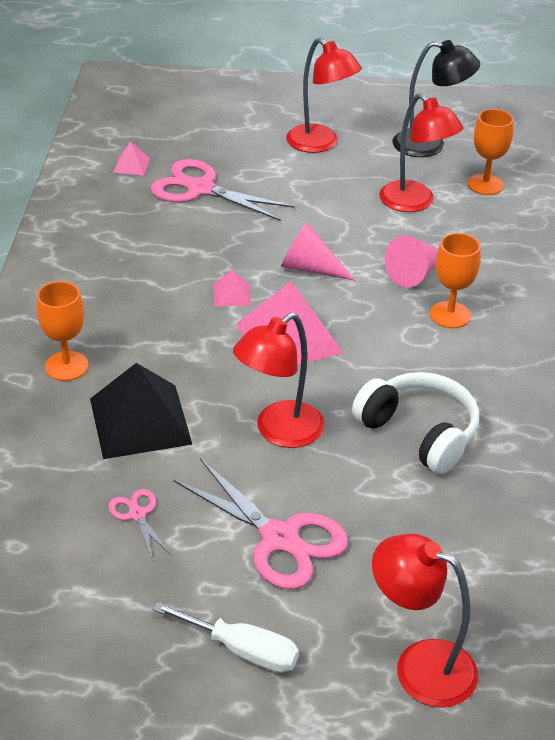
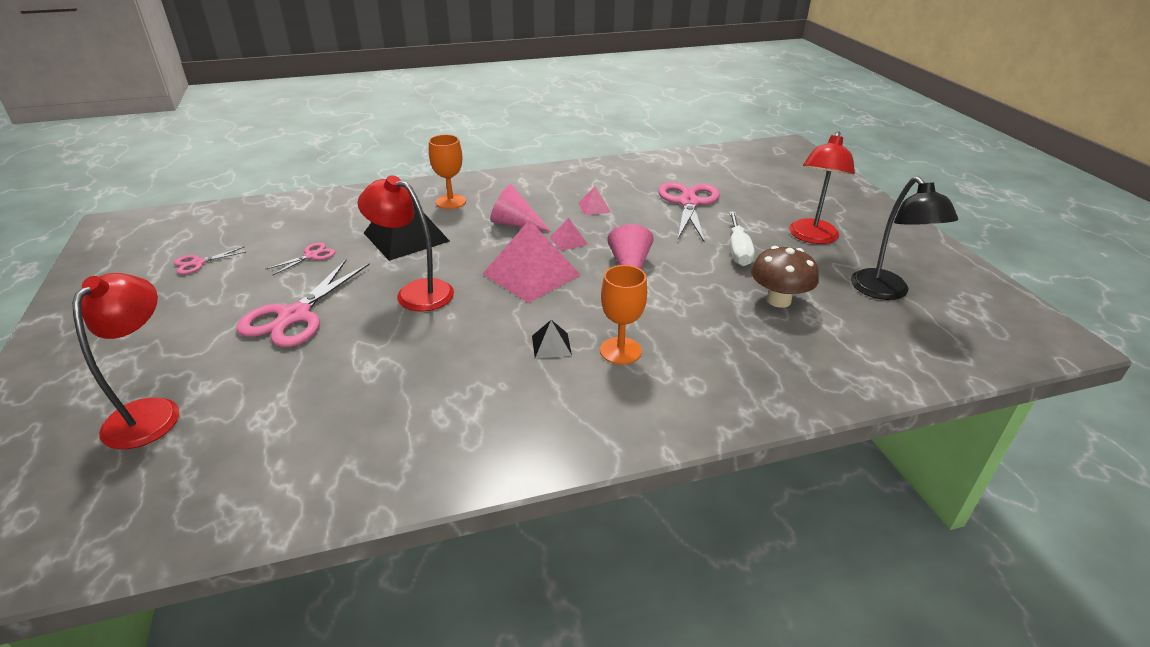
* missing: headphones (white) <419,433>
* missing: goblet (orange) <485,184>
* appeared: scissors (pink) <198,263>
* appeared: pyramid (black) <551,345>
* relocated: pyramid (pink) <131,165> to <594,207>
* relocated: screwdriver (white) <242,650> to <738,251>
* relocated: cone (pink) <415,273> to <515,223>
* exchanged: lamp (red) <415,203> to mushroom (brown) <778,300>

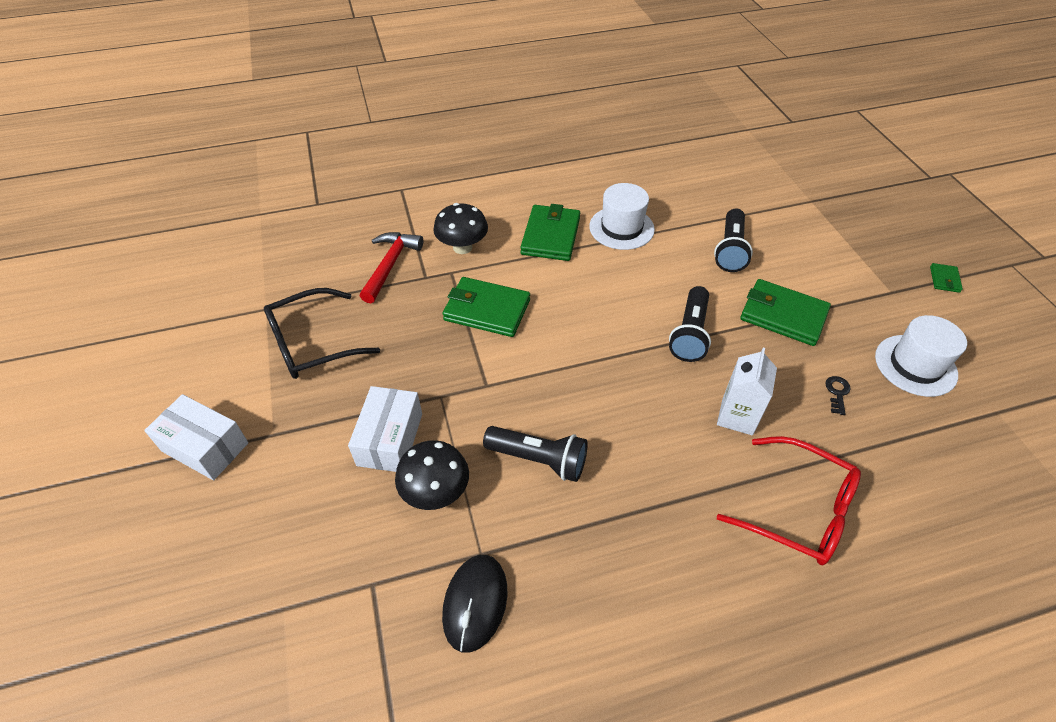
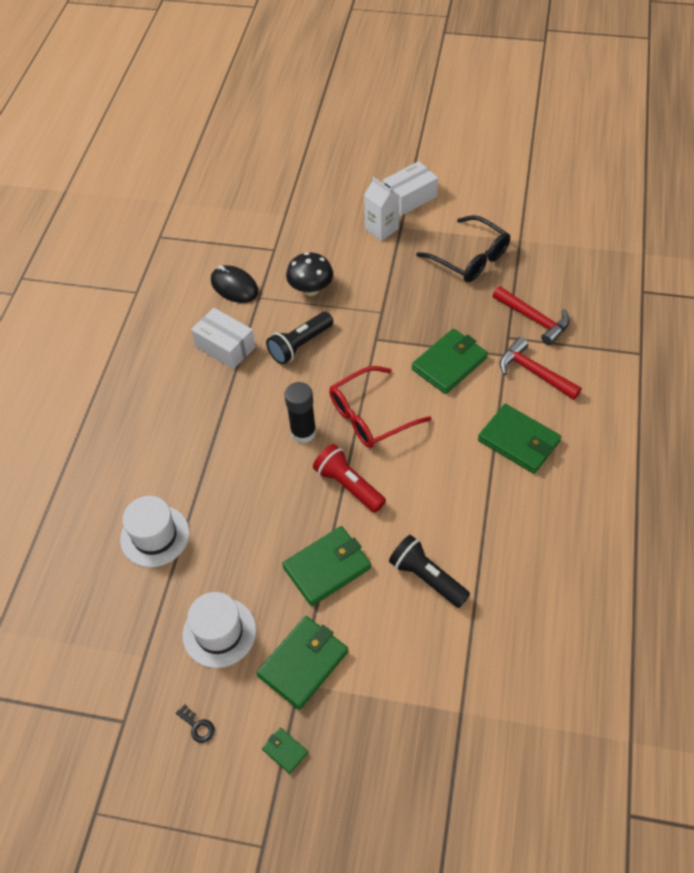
* appeared: wallet (green) <303,663>
* appeared: glue stick (black) <303,432>
* relocated: box (white) <390,439> to <225,347>
* relocated: hat (white) <621,228> to <155,536>
* relocated: carton (white) <737,416> to <381,229>
* relocated: glasses (red) <798,509> to <370,416>
* relocated: key (black) <837,393> to <198,726>
* exchanged: mushroom (black) <462,247> to hammer (red) <534,372>
* colour: flashlight (black) <690,334> to flashlight (red) <348,485>
* spun: glasses (black) <312,343> = <470,258> 135 degrees clockwise

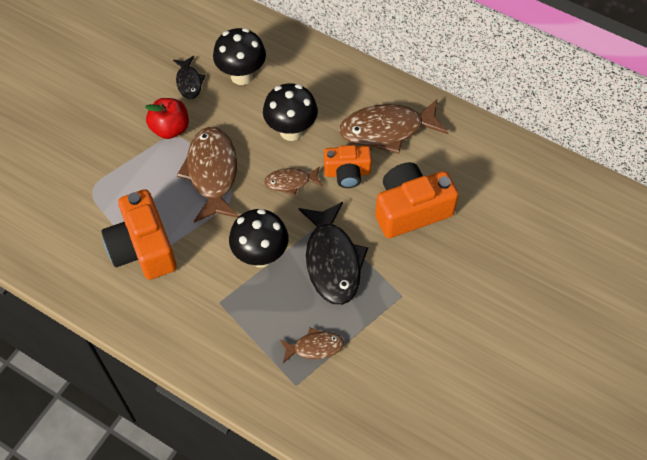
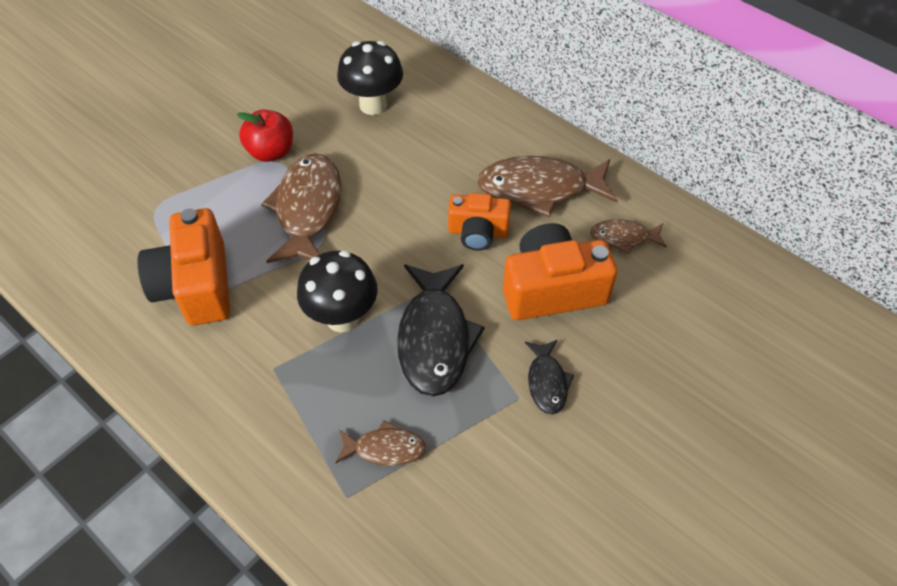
* missing: mushroom (black) <291,131>
* relocated: fish (black) <189,82> to <547,382>
* relocated: fish (brown) <290,182> to <623,237>

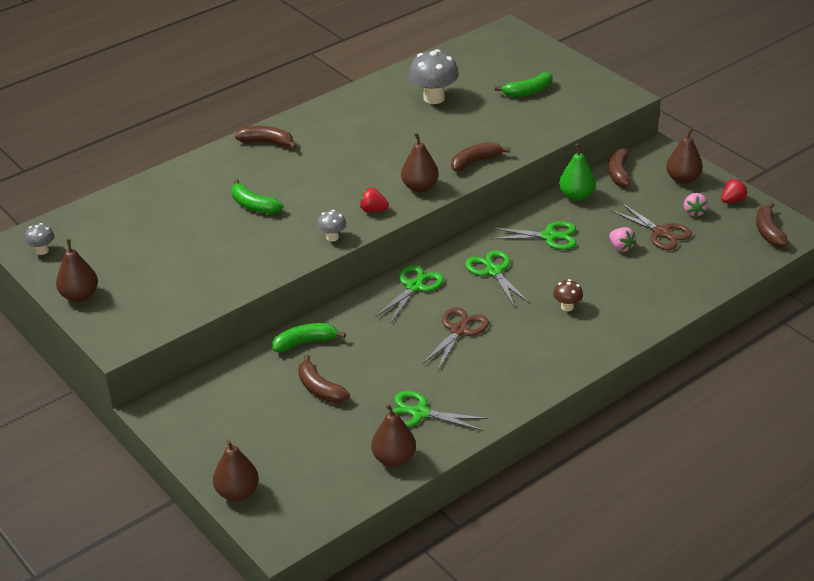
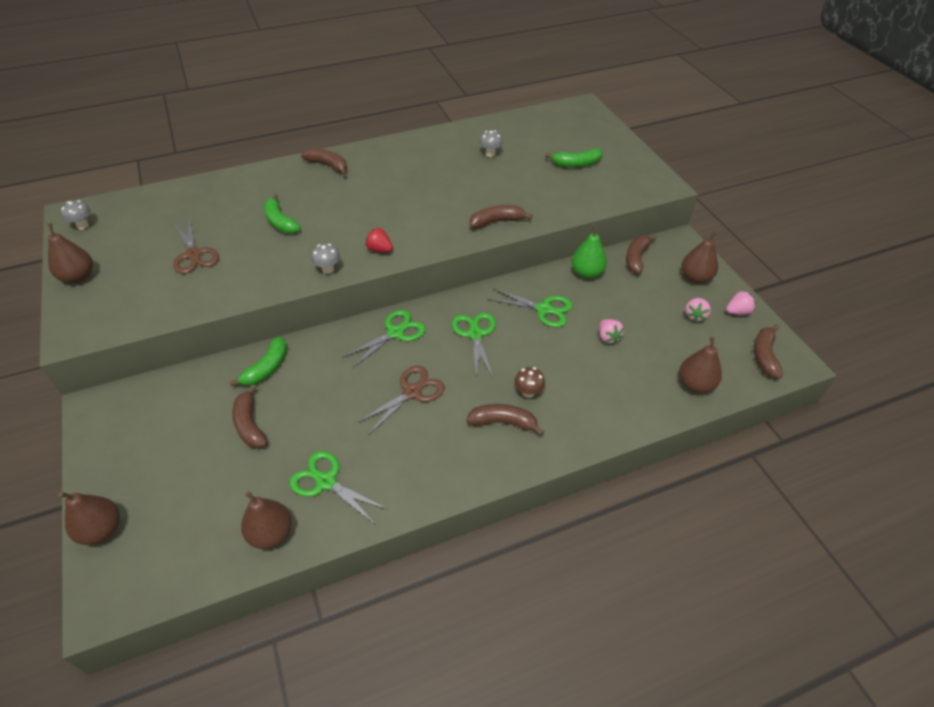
* appeared: banana (brown) <503,422>
* relocated: pear (brown) <420,187> to <695,384>
* relocated: scissors (brown) <661,232> to <194,254>
* colour: strawberry (red) <732,200> to strawberry (pink) <737,312>
* spun: banana (green) <305,342> = <267,368> 120 degrees clockwise
* size: mushroom (grey) <434,98> = <490,154> x0.52

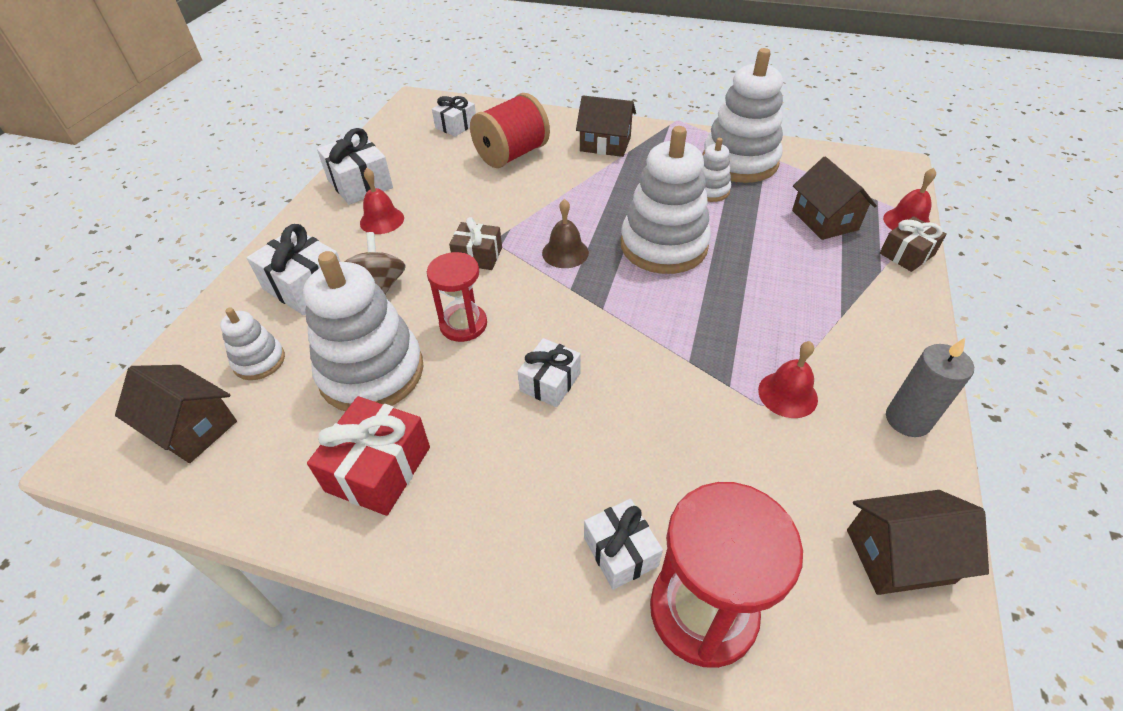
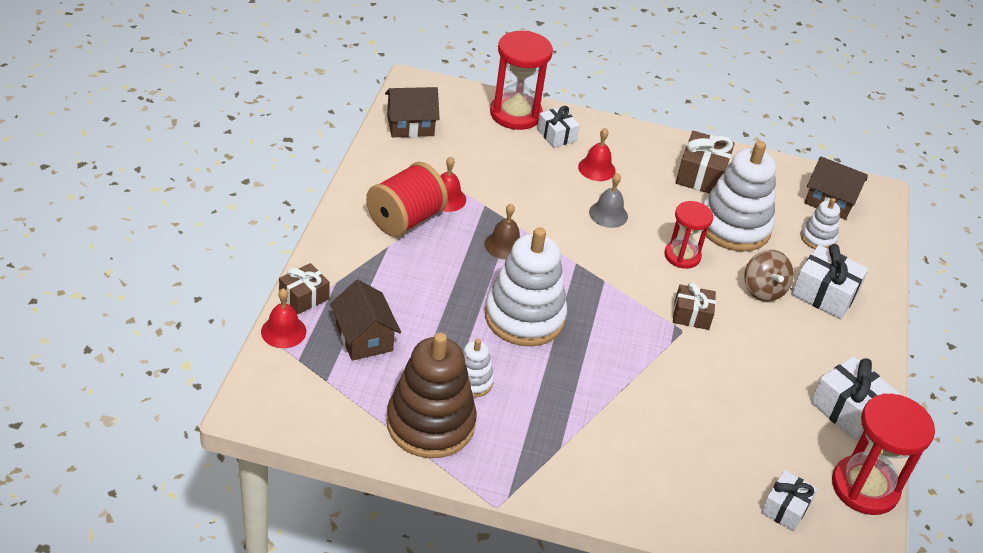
* missing: house (brown) <605,144>
* missing: candle (grey) <907,420>
* appeared: hourglass (red) <864,487>
* relocated: bell (red) <382,220> to <596,168>
* relocated: spool (red) <512,155> to <405,219>
* relocated: bell (brown) <565,252> to <504,245>
* exchanged: gift (white) <550,382> to bell (grey) <608,214>
* colour: gift (red) <378,469> to gift (brown) <701,175>
* colour: stacking toy (white) <739,162> to stacking toy (brown) <430,423>

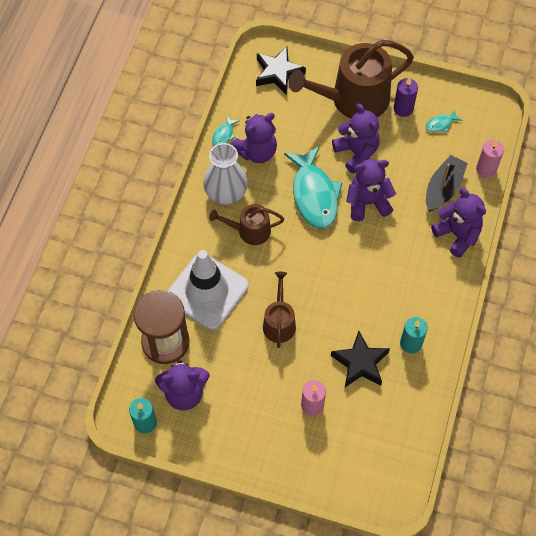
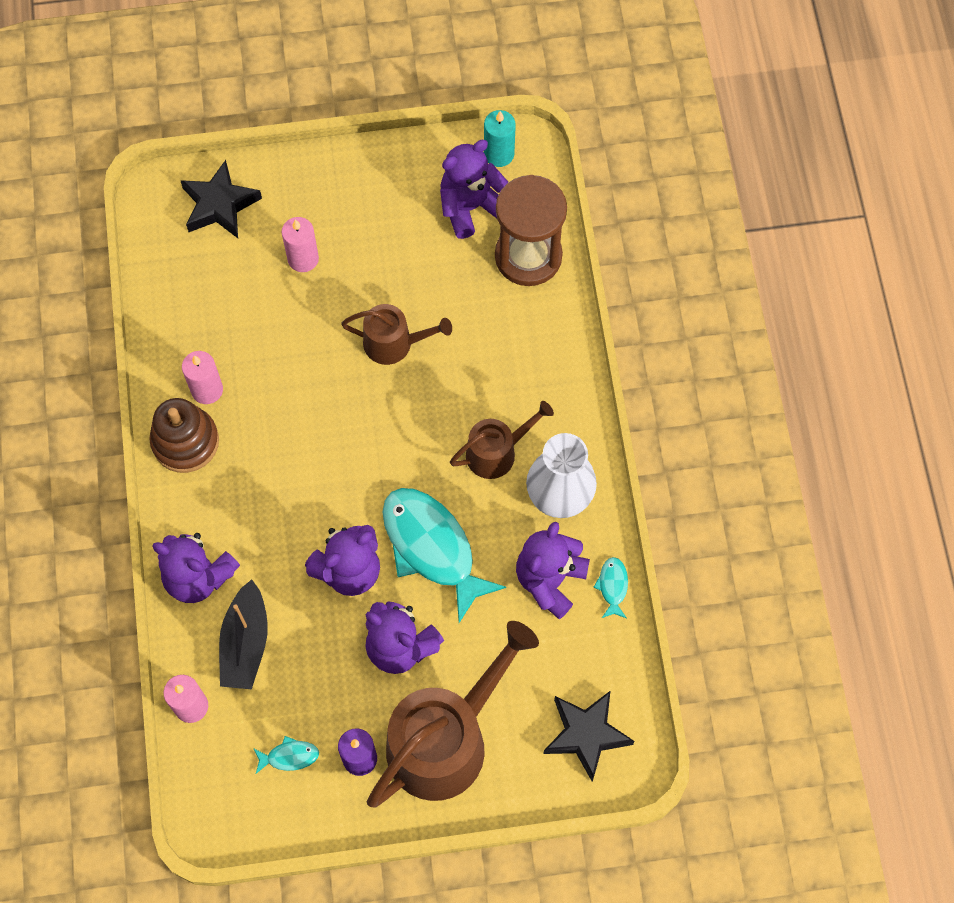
* missing: traffic cone (white) <207,291>
* appeared: stacking toy (brown) <185,441>
* relocated: star (black) <360,363> to <220,205>
* colour: candle (turquoise) <411,343> to candle (pink) <207,390>
* spun: watering can (brown) <279,322> = <394,343> 60 degrees counterclockwise
* spun: fish (turquoise) <441,124> = <289,756> 45 degrees clockwise

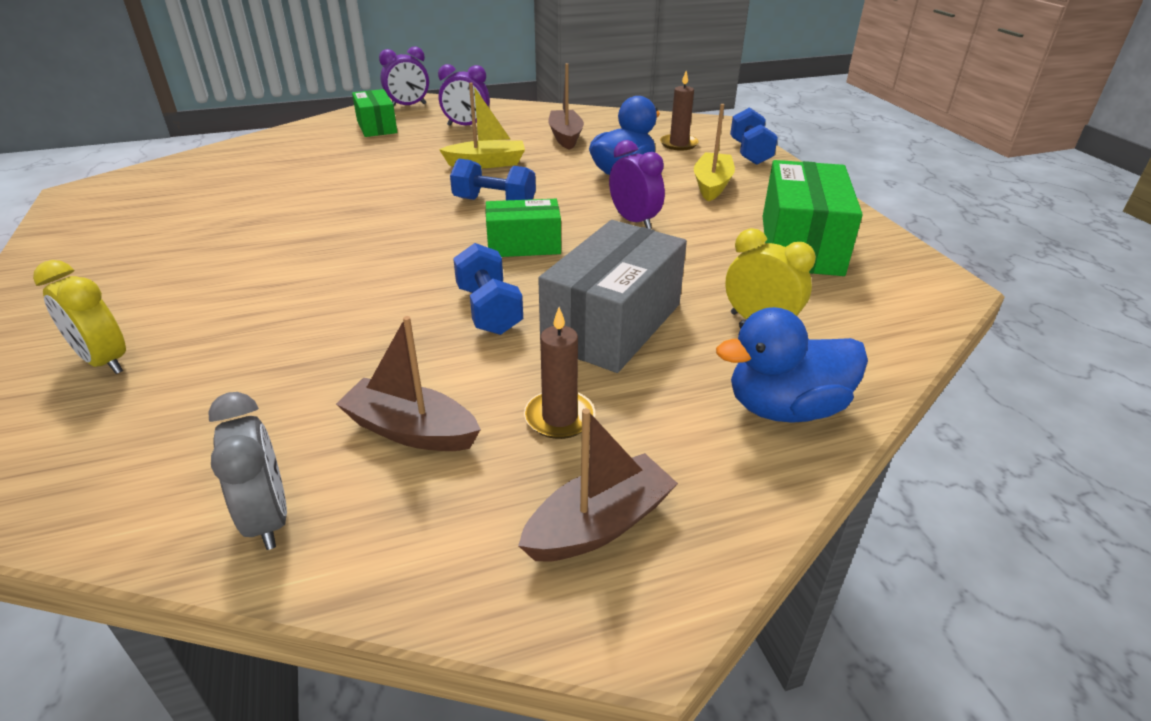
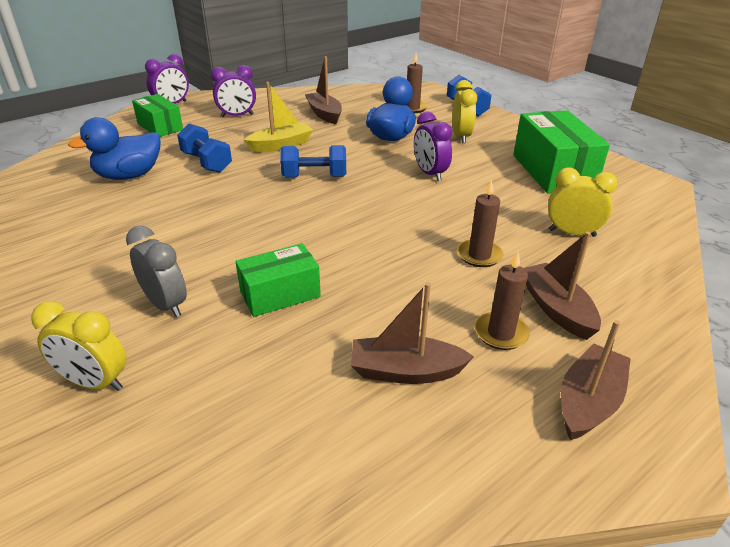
* appeared: boat (brown) <556,309>
* relocated: clock (grey) <268,518> to <166,304>
* relocated: dumbbell (blue) <489,310> to <207,162>
* relocated: box (green) <524,245> to <280,294>
* relocated: duck (blue) <785,408> to <129,175>
* exchanged: box (grey) <612,324> to candle (brown) <479,255>
* exchanged: boat (yellow) <712,185> to clock (yellow) <461,137>
* spun: clock (purple) <634,221> = <430,173> 150 degrees counterclockwise

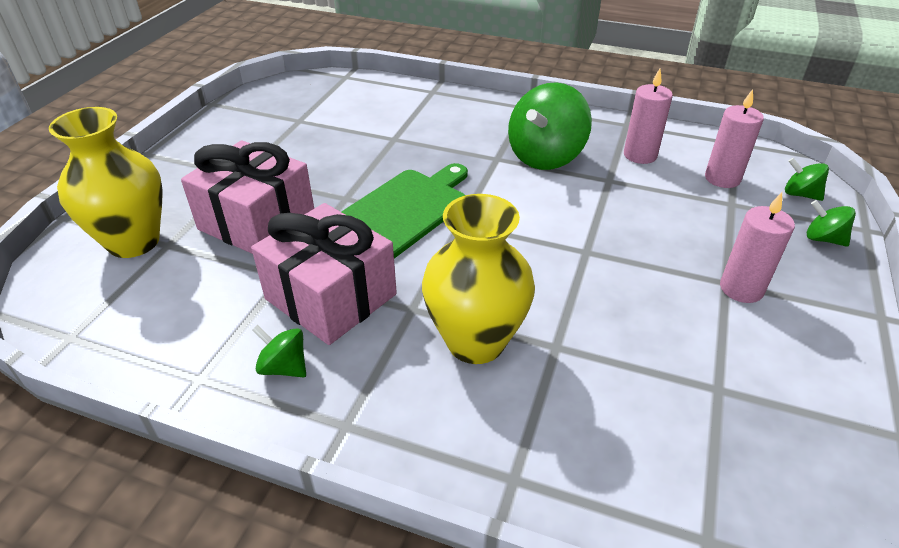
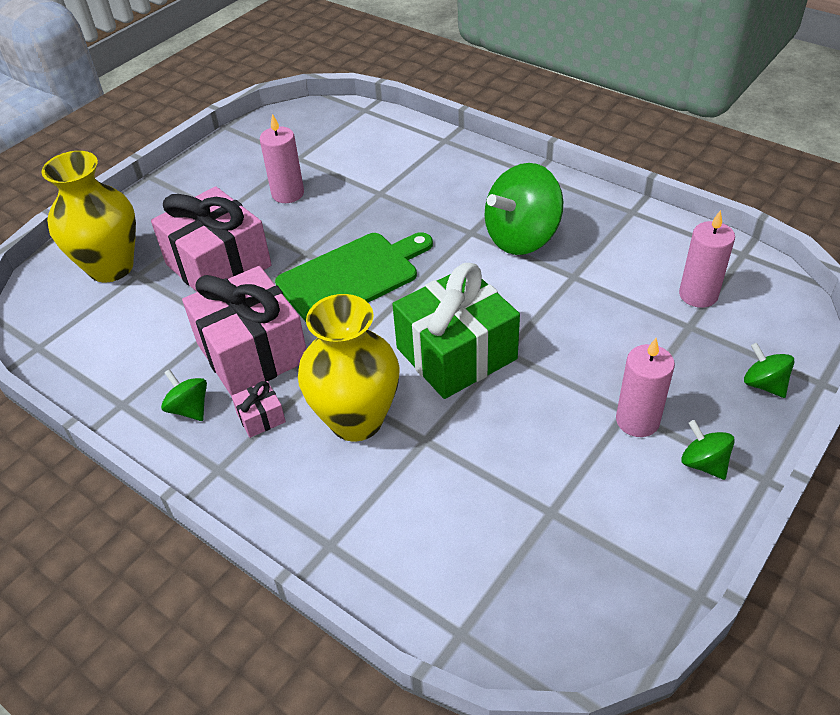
* appeared: gift (pink) <261,417>
* appeared: gift (green) <456,353>
* relocated: candle (pink) <640,155> to <288,194>
* relocated: spinning top (green) <800,194> to <703,463>

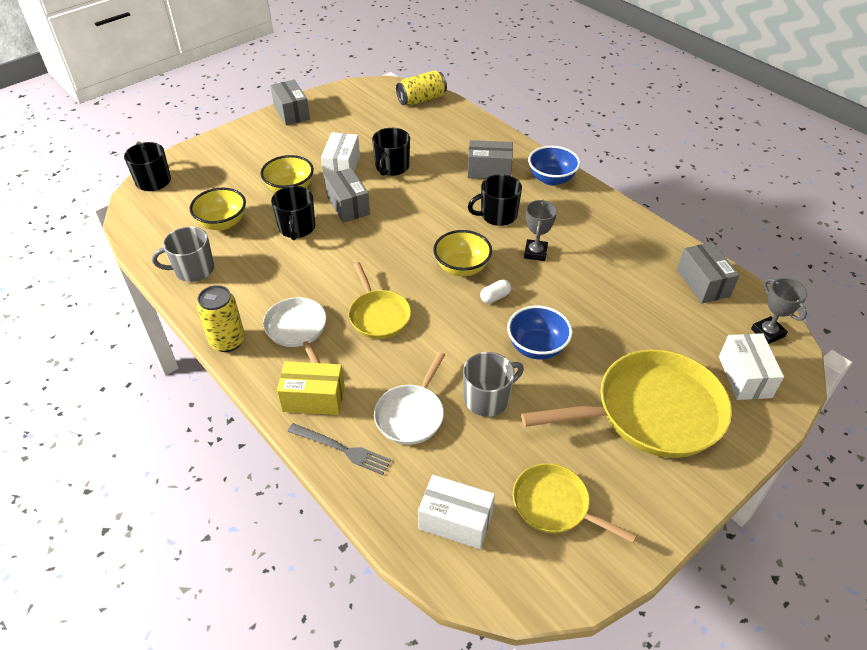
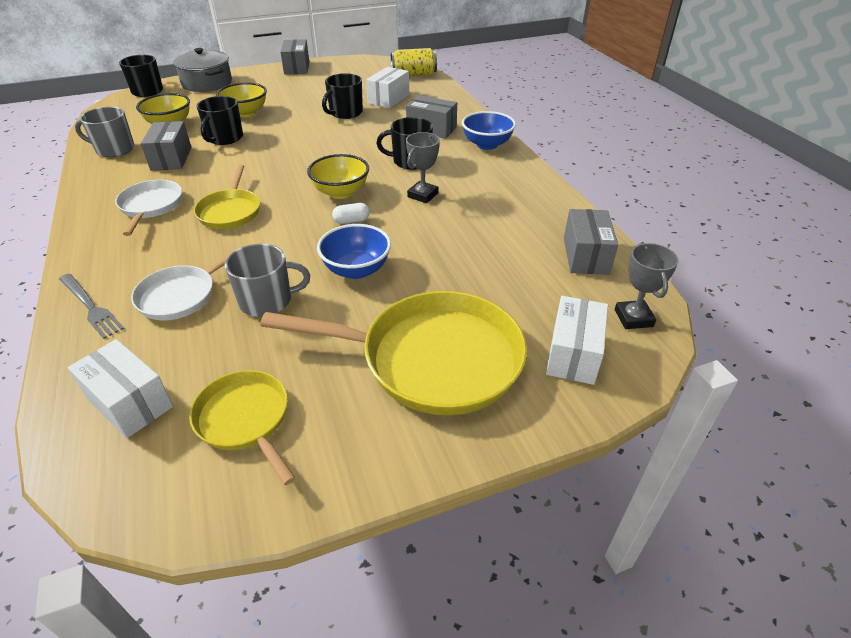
* missing: can (yellow) <227,341>
* missing: box (yellow) <313,398>
* appeared: pot (grey) <207,83>
* relocated: box (white) <342,167> to <388,99>
* relocated: box (grey) <348,205> to <171,158>

